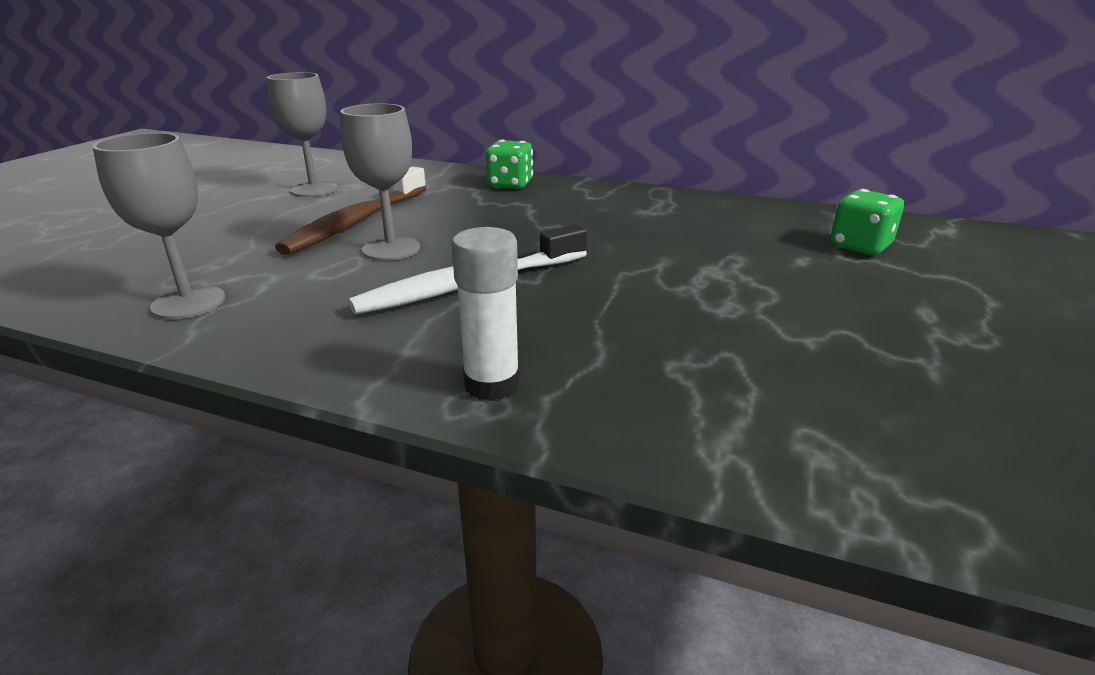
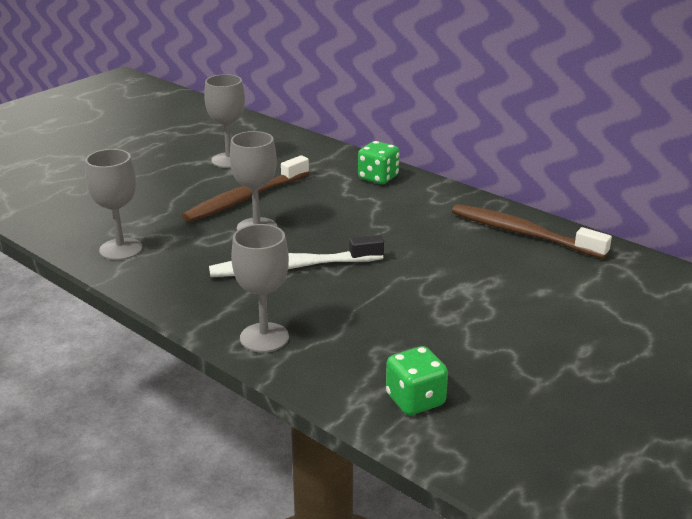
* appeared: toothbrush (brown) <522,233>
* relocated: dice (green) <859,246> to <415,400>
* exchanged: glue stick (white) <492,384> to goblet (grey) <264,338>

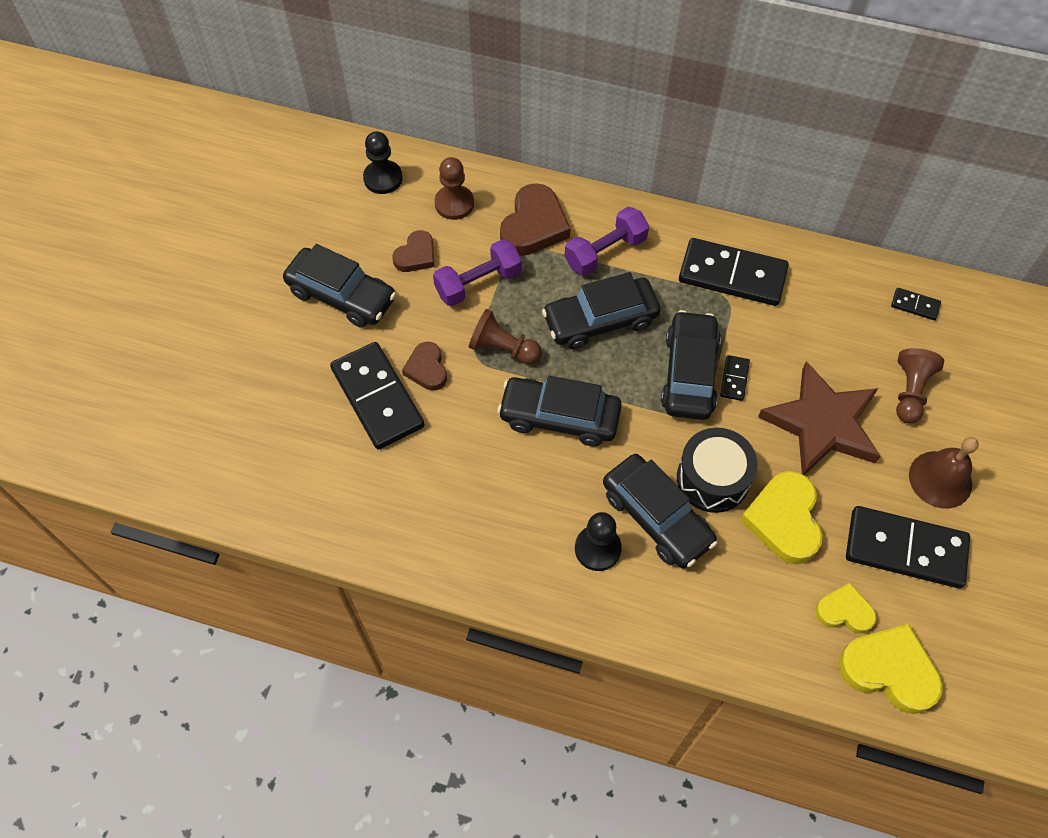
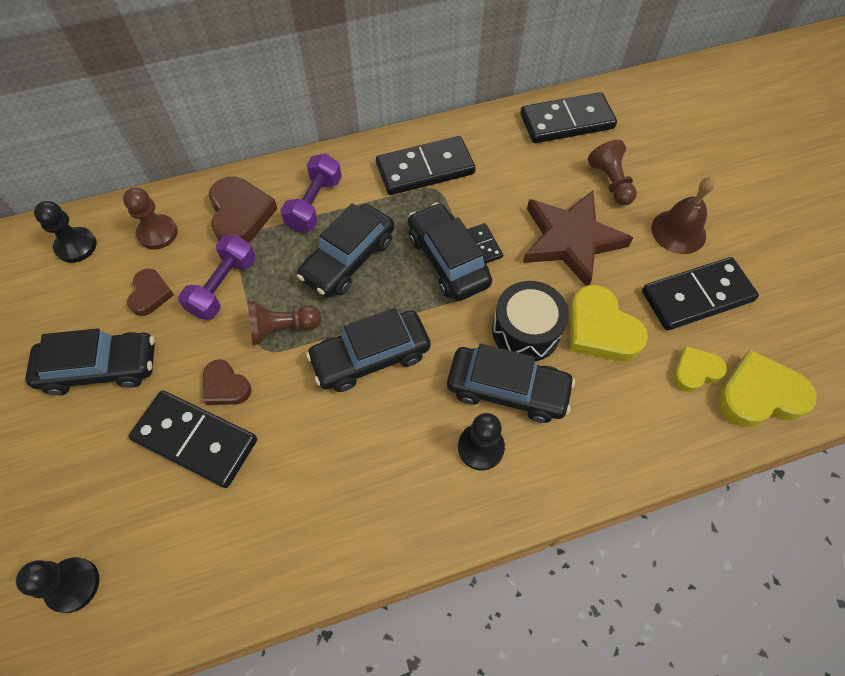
* appeared: pawn (black) <73,585>
* size: domino (black) <915,305> = <566,121> x2.27

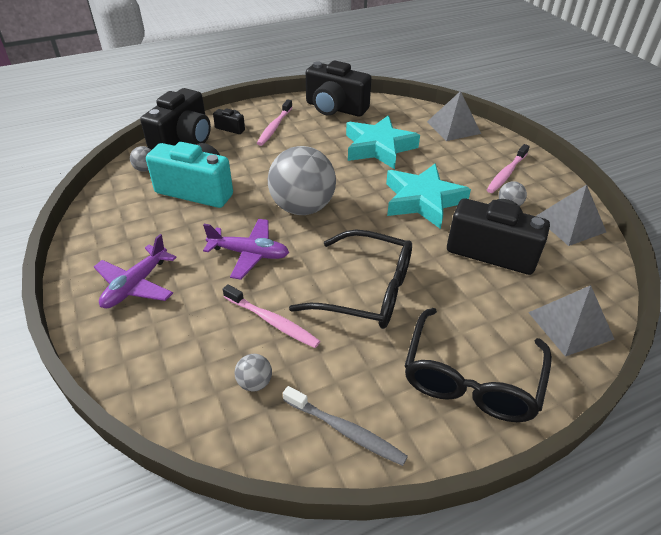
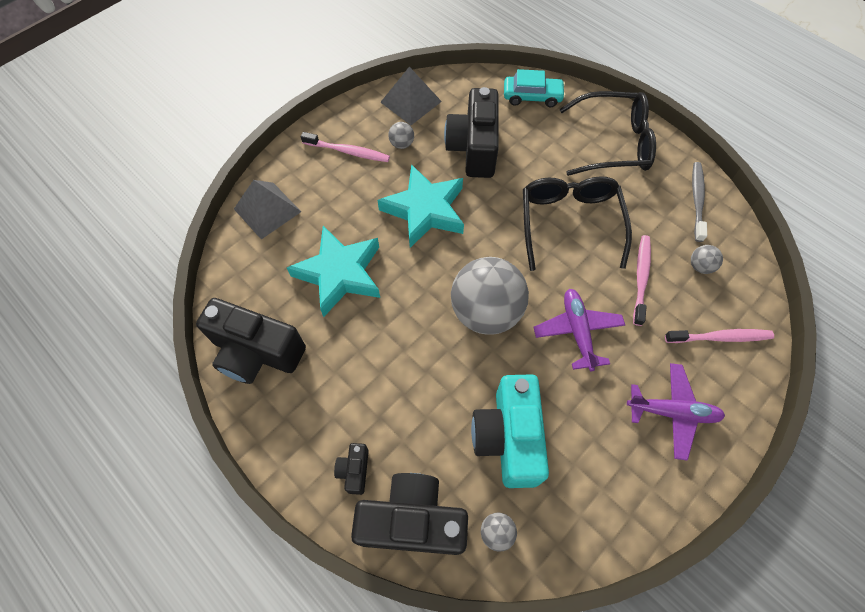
* relocated: toothbrush (pink) <274,127> to <720,337>
* exchanged: pyramid (grey) <570,325> to car (turquoise) <532,96>
* spun: camera (black) <335,108> = <257,352> 105 degrees clockwise

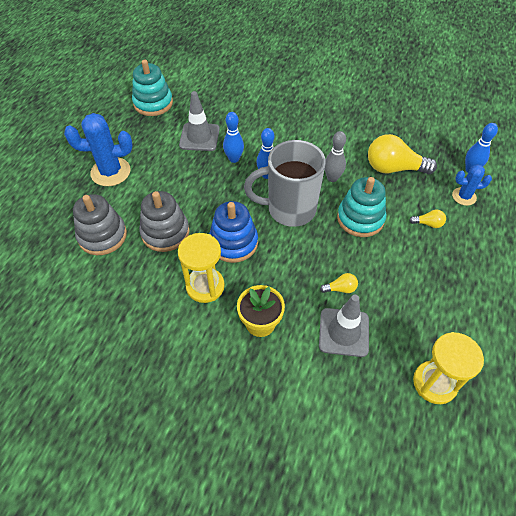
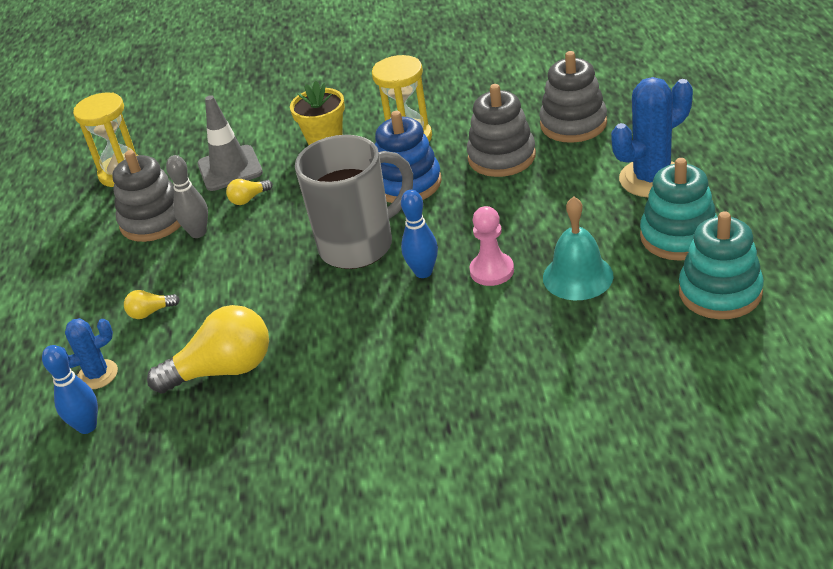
* appeared: stacking toy (grey) <153,220>
* relocated: bowling pin (grey) <332,178> to <198,233>
* relocated: stacking toy (turquoise) <360,218> to <679,236>
* exchanged: traffic cone (grey) <199,137> to bell (turquoise) <577,276>
* exchanged: bowling pin (blue) <234,159> to pawn (pink) <492,271>

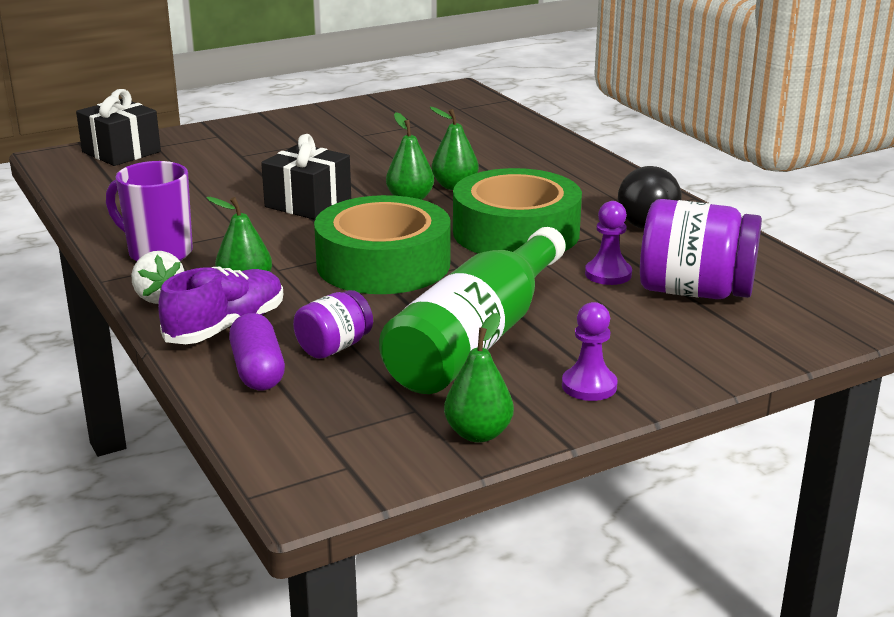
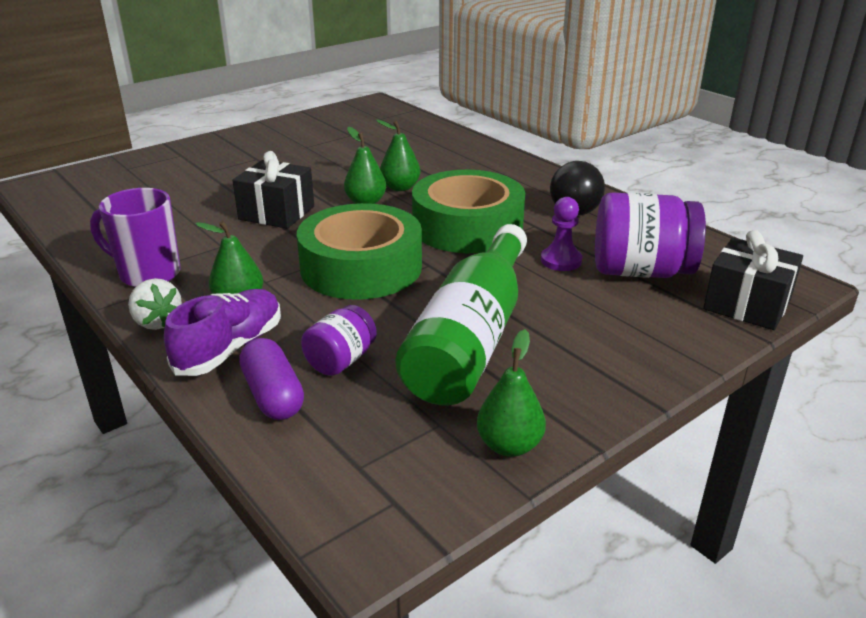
* missing: pawn (purple) <589,386>
* relocated: gift (black) <121,152> to <747,304>

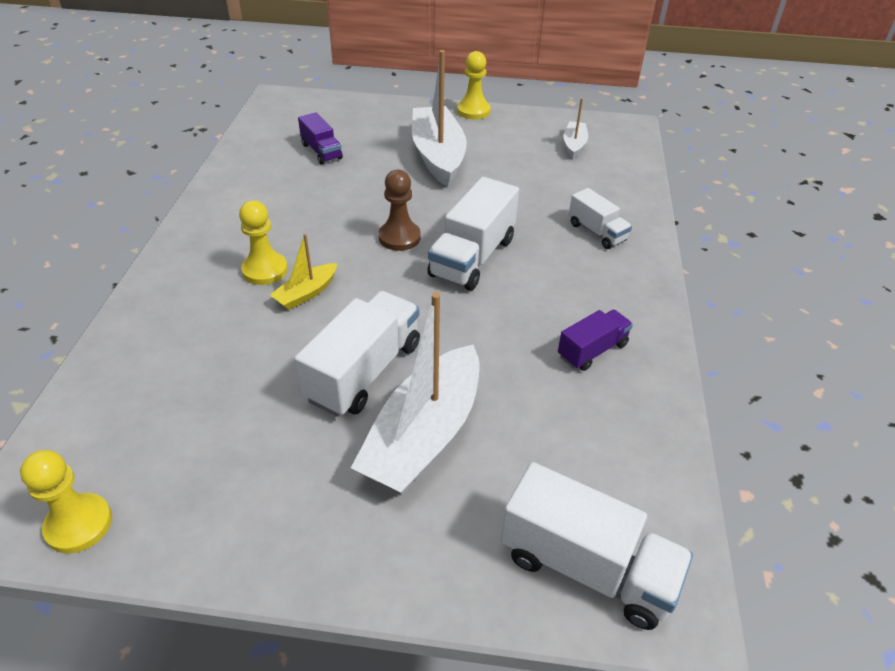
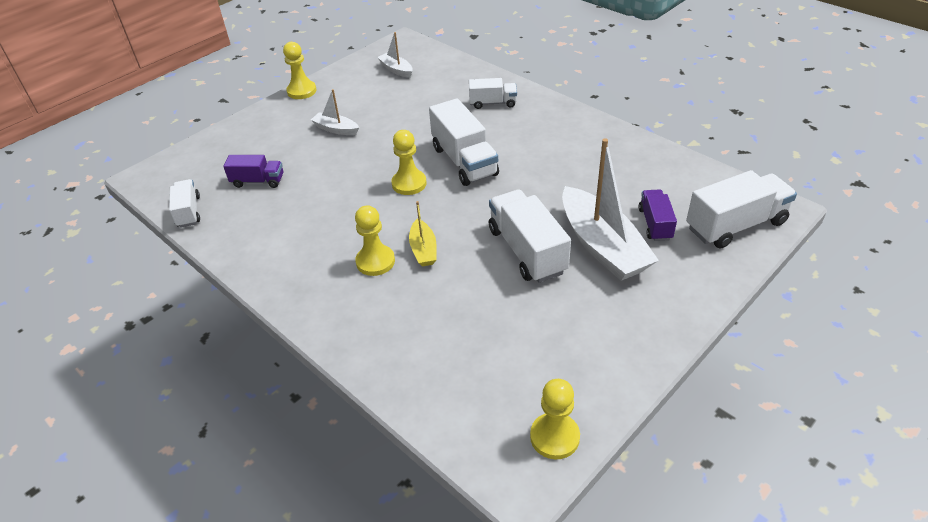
* appeared: truck (white) <188,212>
* relocated: truck (purple) <592,350> to <655,224>
* colour: pawn (brown) <399,237> to pawn (yellow) <409,184>
* size: boat (white) <438,156> = <336,129> x0.48

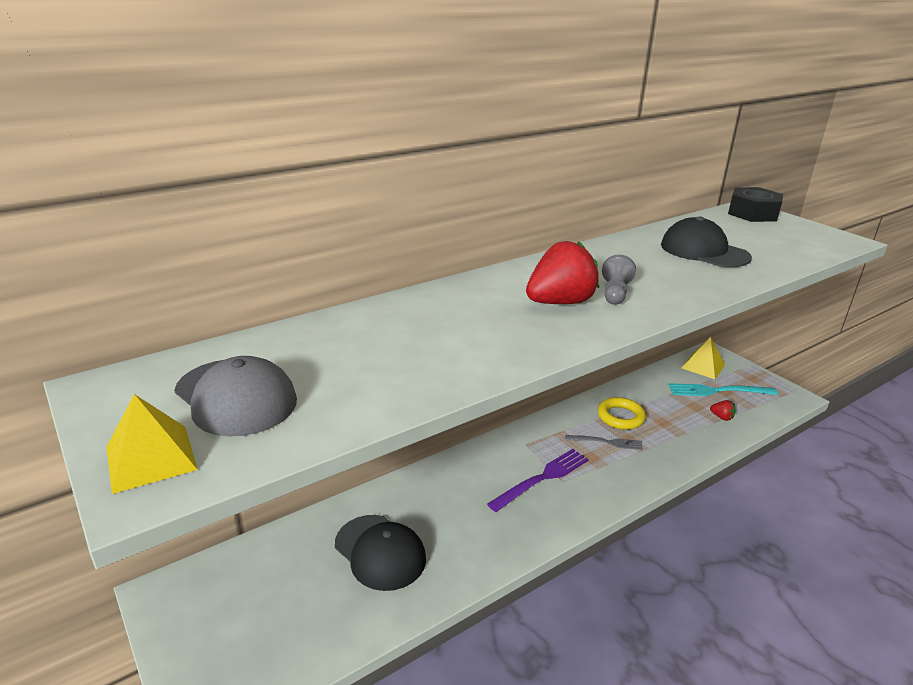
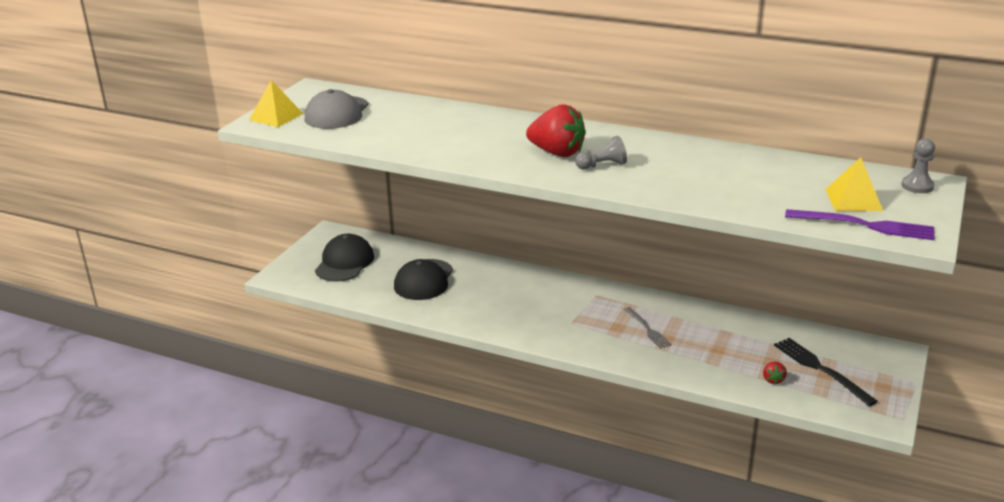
* missing: ring (yellow) <620,417>
* relocated: fork (purple) <542,478> to <865,225>
* relocated: cap (black) <704,251> to <344,263>
* relocated: pyramid (yellow) <703,366> to <853,200>
* exchanged: nut (black) <753,213> to pawn (grey) <917,186>
* colour: fork (turquoise) <717,391> to fork (black) <820,369>

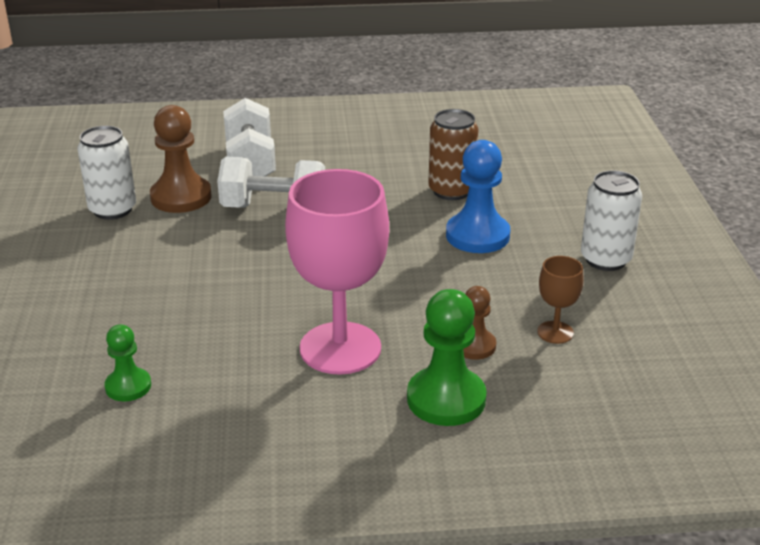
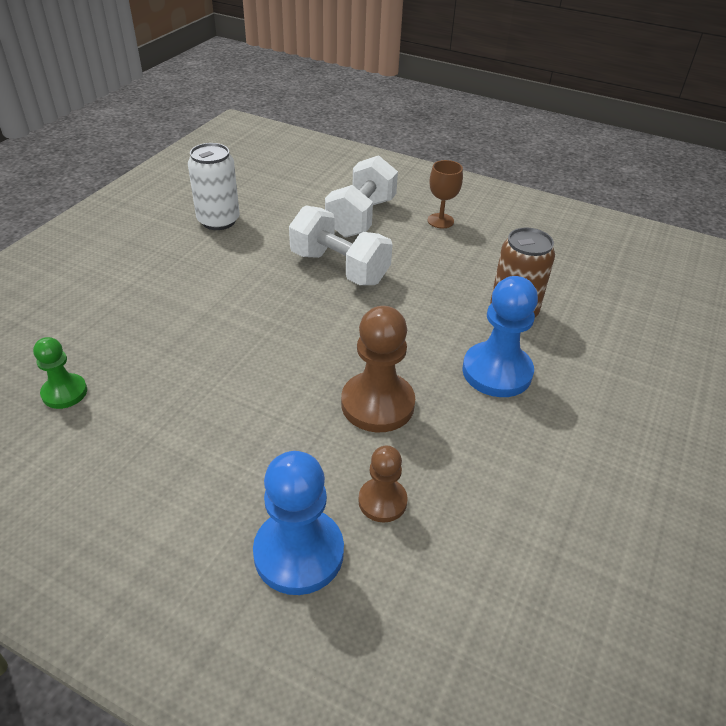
* missing: goblet (pink) <340,348>
* missing: can (white) <605,259>
* relocated: pawn (brown) <181,197> to <377,404>
* relocated: goblet (brown) <555,332> to <440,221>
* colour: pawn (green) <446,399> to pawn (blue) <299,553>

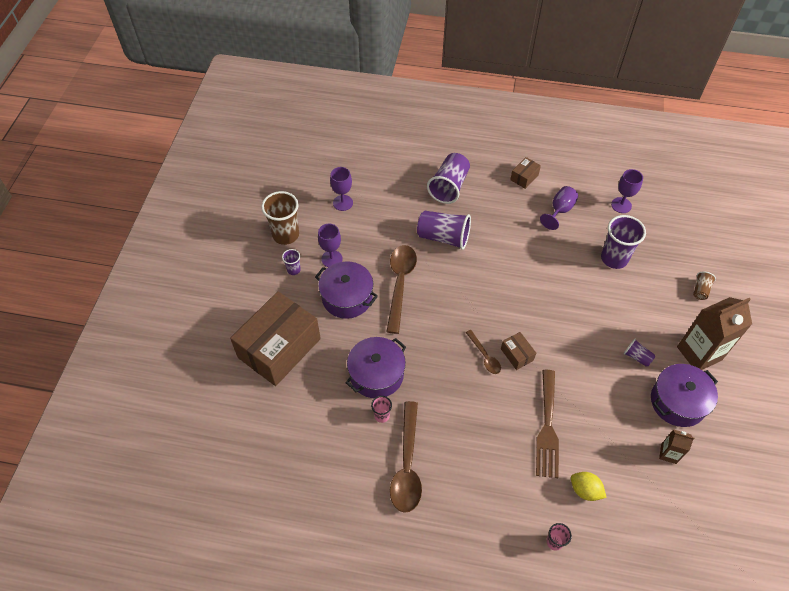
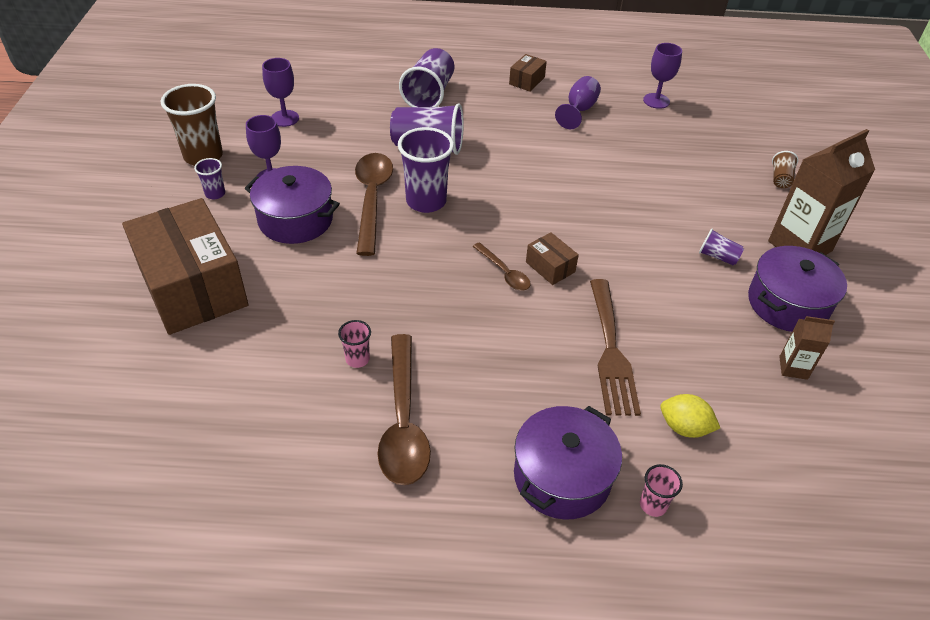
* relocated: pot (purple) <376,374> to <562,476>
* relocated: cup (purple) <614,258> to <426,201>
* spun: box (brown) <279,348> = <193,287> 60 degrees counterclockwise

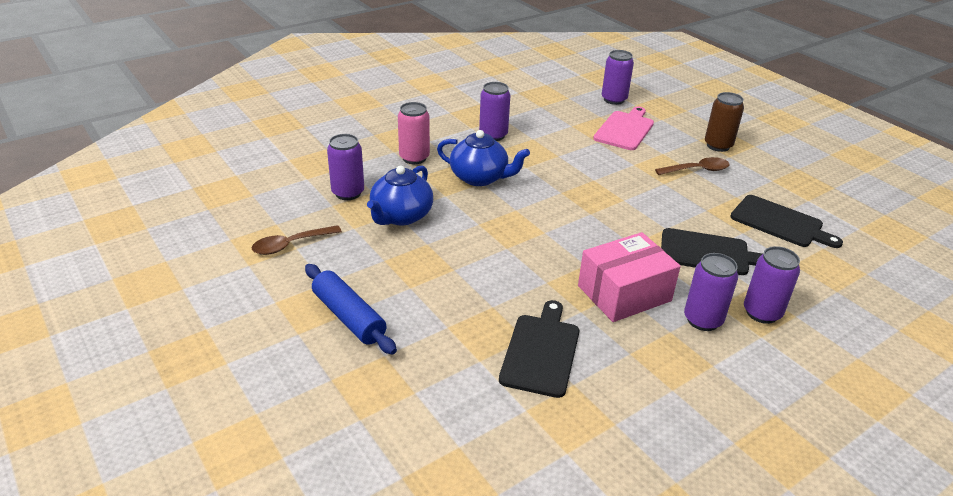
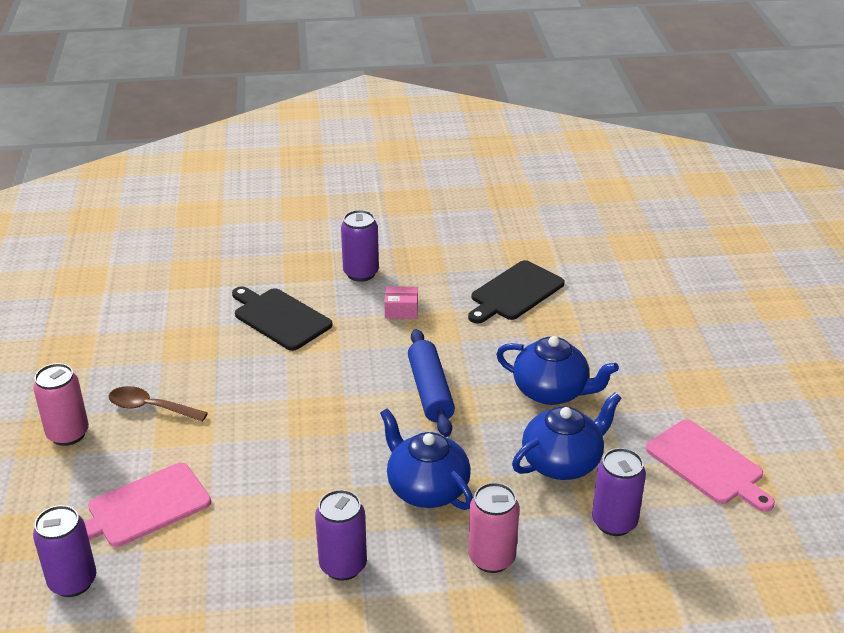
* missing: cutting board (black) <780,223>
* missing: can (purple) <762,313>
* appeared: teapot (blue) <551,391>
* relocated: rolling pin (blue) <349,317> to <430,391>
* exchanged: spoon (brown) <290,245> to cutting board (pink) <707,465>
* colour: can (brown) <718,145> to can (pink) <68,434>
* size: box (pink) <624,293> = <401,310> x0.46

